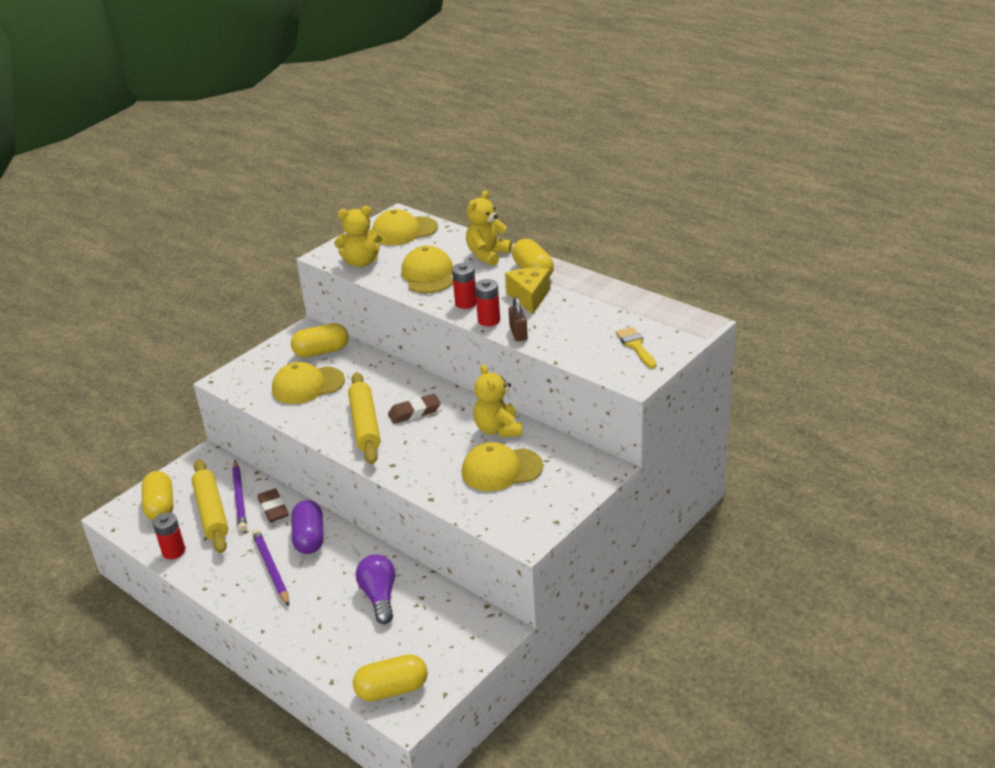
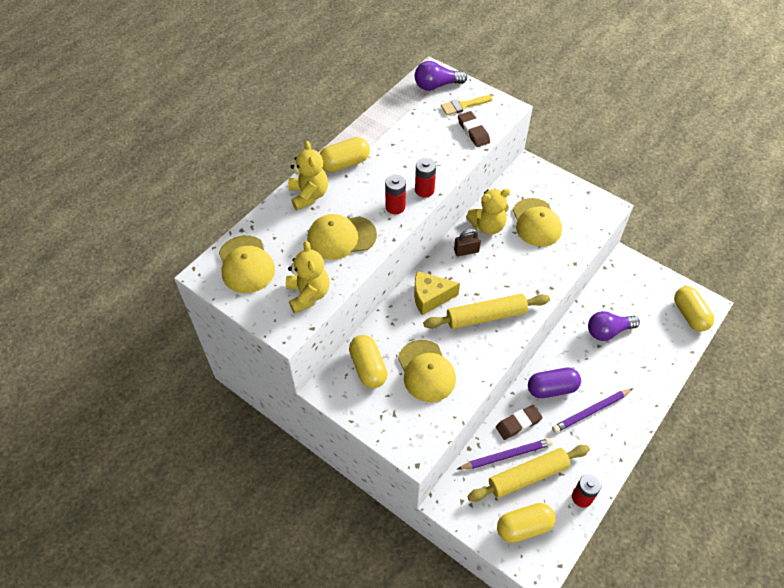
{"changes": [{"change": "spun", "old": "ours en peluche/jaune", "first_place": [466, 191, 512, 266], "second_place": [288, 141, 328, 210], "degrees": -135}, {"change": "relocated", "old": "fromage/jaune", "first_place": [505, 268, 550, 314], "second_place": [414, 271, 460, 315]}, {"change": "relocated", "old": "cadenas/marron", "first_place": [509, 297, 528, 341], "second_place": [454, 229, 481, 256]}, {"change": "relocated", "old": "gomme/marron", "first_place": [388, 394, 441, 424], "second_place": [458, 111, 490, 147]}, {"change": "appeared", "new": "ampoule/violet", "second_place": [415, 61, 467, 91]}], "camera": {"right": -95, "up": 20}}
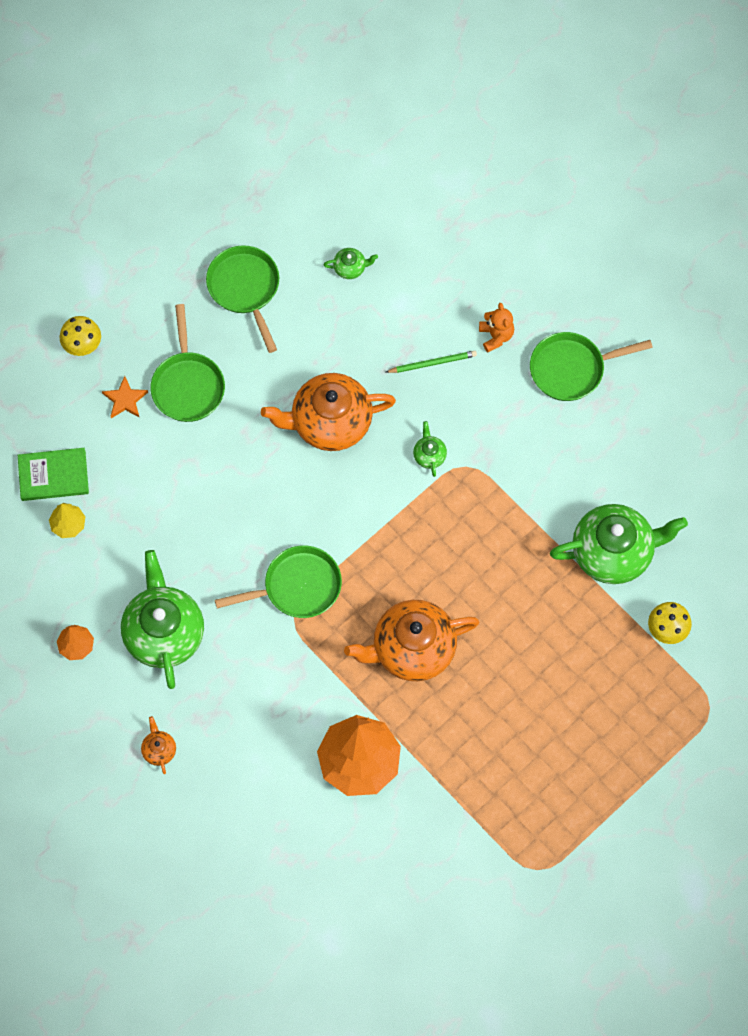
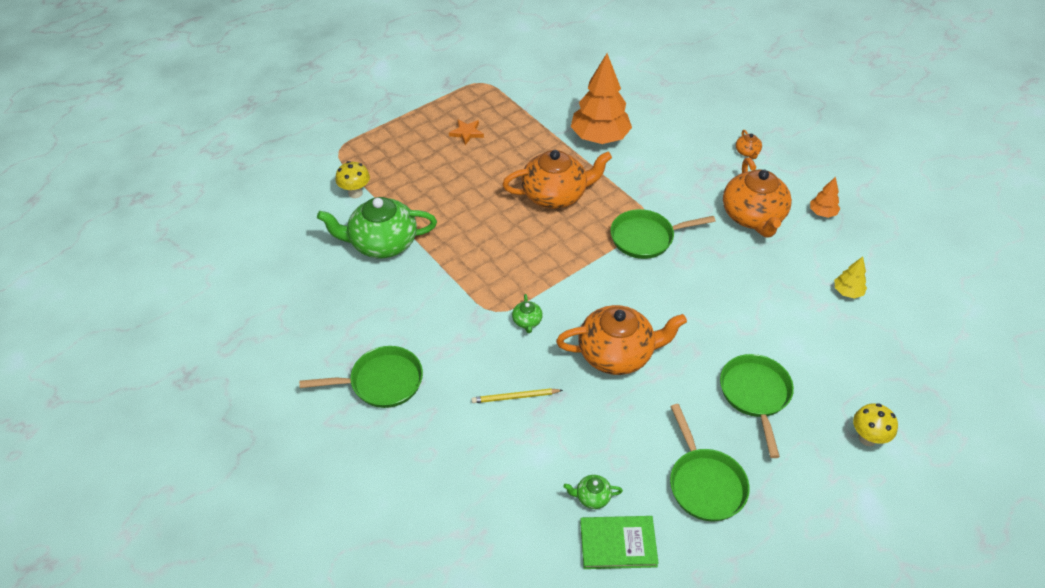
{"changes": [{"change": "missing", "old": "ours en peluche/orange", "first_place": [479, 303, 514, 352]}, {"change": "colour", "old": "crayon/vert", "new": "crayon/jaune", "first_place": [386, 351, 477, 373], "second_place": [472, 388, 563, 403]}, {"change": "relocated", "old": "étoile/orange", "first_place": [102, 376, 148, 418], "second_place": [449, 120, 484, 145]}, {"change": "relocated", "old": "livre/vert", "first_place": [18, 448, 89, 501], "second_place": [580, 516, 659, 569]}, {"change": "colour", "old": "théière/vert", "new": "théière/orange", "first_place": [121, 550, 204, 689], "second_place": [723, 158, 792, 237]}], "camera": {"right": -175, "up": -20}}
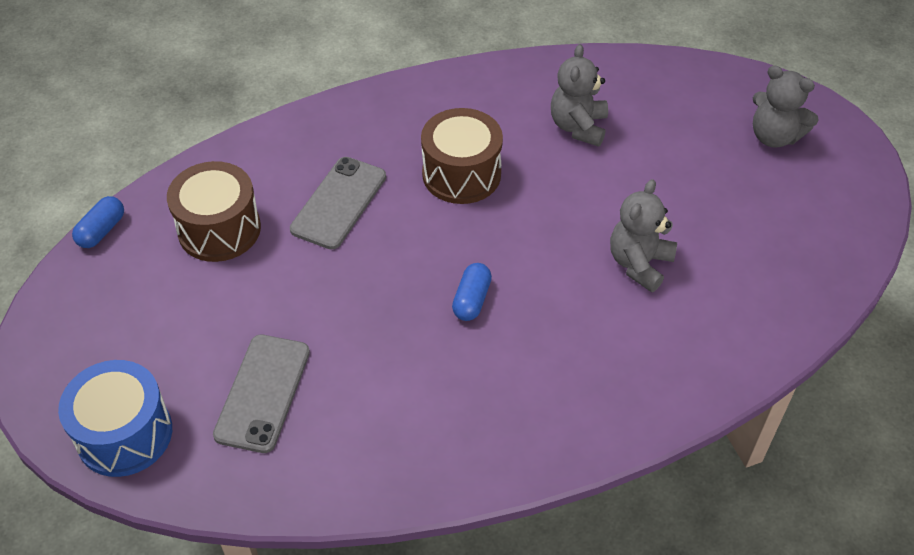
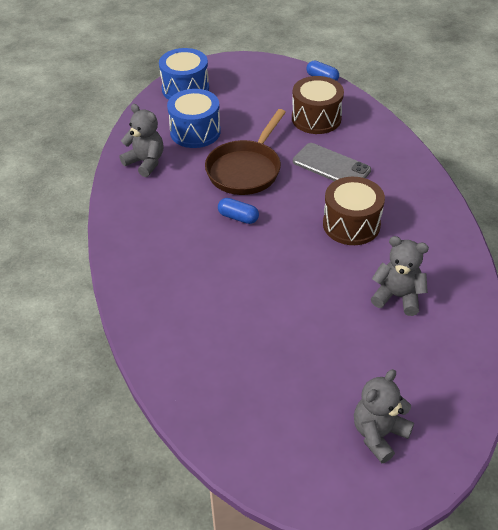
{"changes": [{"change": "relocated", "old": "ours en peluche/gris", "first_place": [610, 179, 677, 292], "second_place": [120, 104, 163, 177]}, {"change": "exchanged", "old": "téléphone/gris", "new": "tambour/bleu", "first_place": [213, 335, 310, 453], "second_place": [167, 89, 221, 148]}, {"change": "appeared", "new": "poêle/marron", "second_place": [205, 109, 286, 195]}], "camera": {"right": 100, "up": -5}}
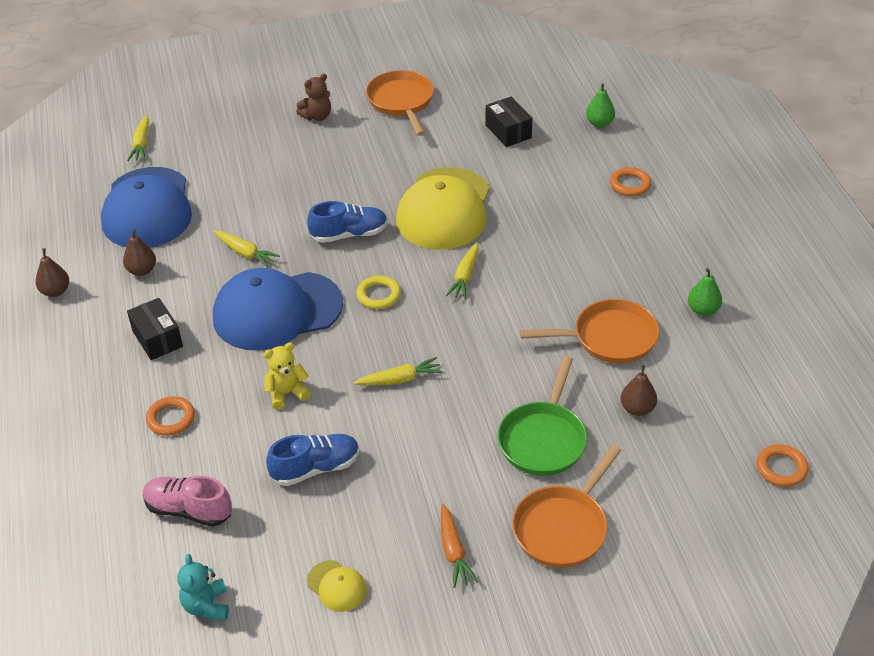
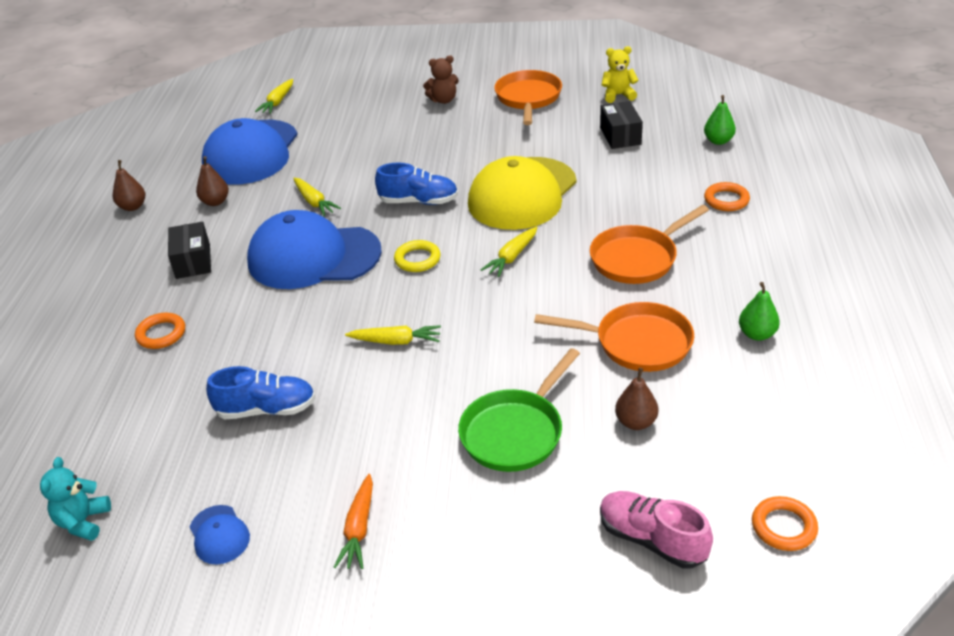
{"changes": [{"change": "relocated", "old": "ours en peluche/jaune", "first_place": [263, 342, 311, 410], "second_place": [602, 46, 638, 103]}, {"change": "relocated", "old": "poêle/orange", "first_place": [512, 445, 621, 568], "second_place": [590, 205, 709, 284]}, {"change": "relocated", "old": "chaussure/rose", "first_place": [143, 476, 232, 527], "second_place": [600, 491, 713, 569]}, {"change": "colour", "old": "casquette/jaune", "new": "casquette/bleu", "first_place": [307, 560, 367, 612], "second_place": [190, 505, 250, 564]}], "camera": {"right": 20, "up": -5}}
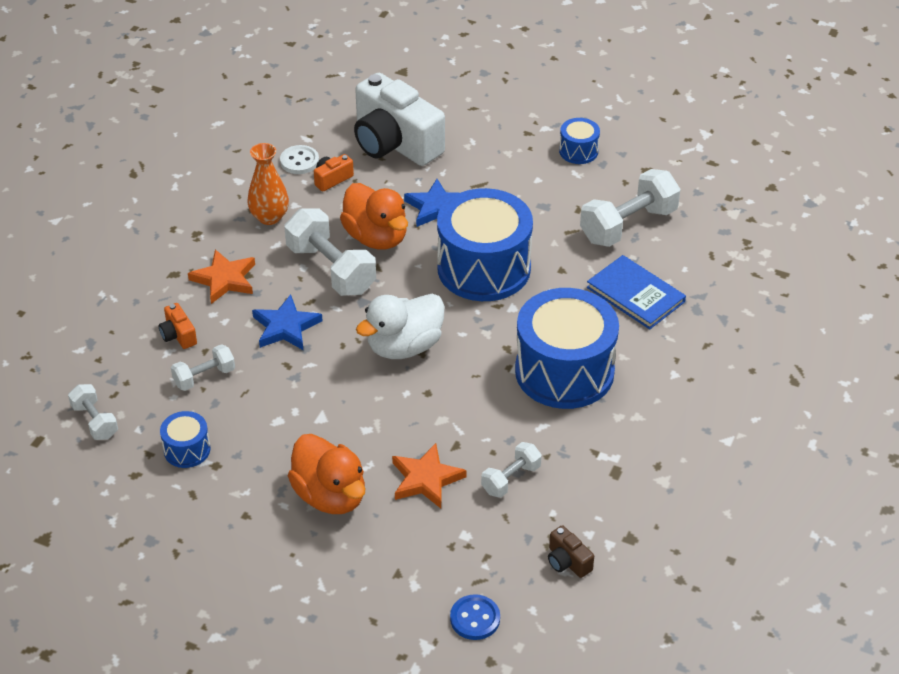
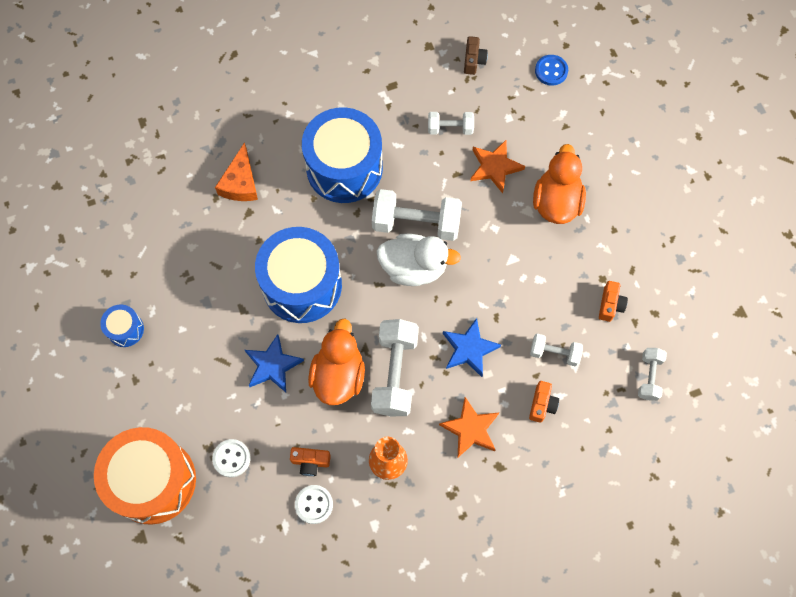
{"changes": [{"change": "exchanged", "old": "appareil photo/blanc", "new": "bouton/blanc", "first_place": [354, 73, 445, 166], "second_place": [212, 439, 250, 477]}, {"change": "relocated", "old": "haltère/blanc", "first_place": [580, 169, 680, 247], "second_place": [372, 189, 462, 241]}, {"change": "exchanged", "old": "livre/bleu", "new": "fromage/orange", "first_place": [587, 255, 686, 329], "second_place": [215, 142, 258, 201]}, {"change": "exchanged", "old": "tambour/bleu", "new": "appareil photo/orange", "first_place": [160, 411, 210, 468], "second_place": [599, 281, 628, 322]}, {"change": "appeared", "new": "tambour/orange", "second_place": [94, 427, 196, 525]}], "camera": {"right": -135, "up": 25}}
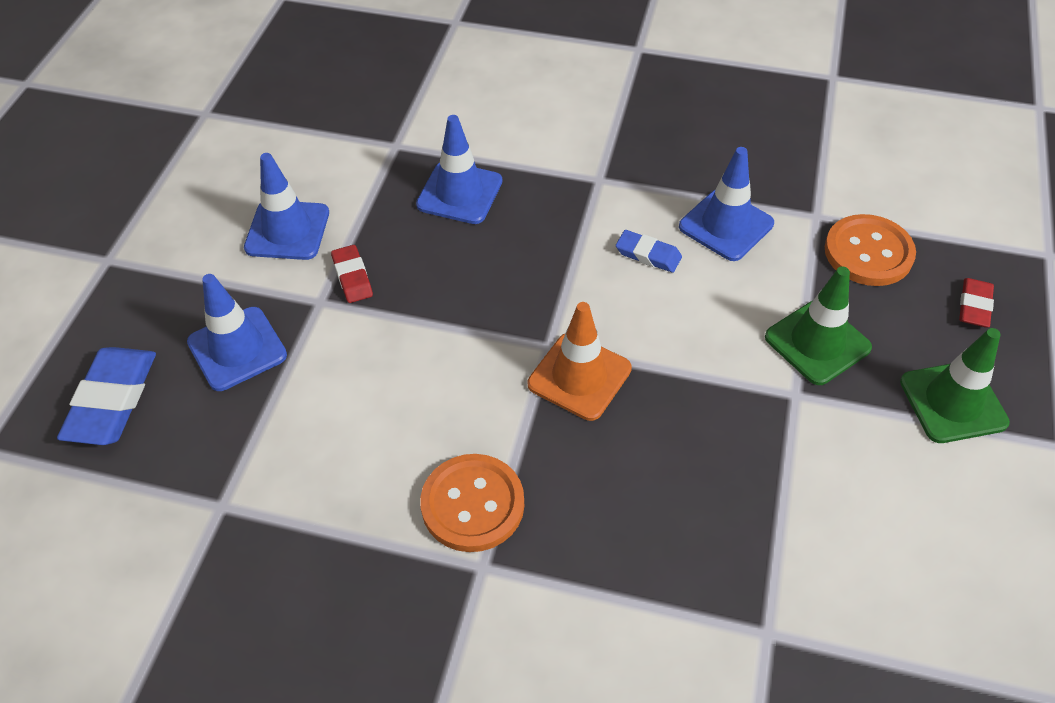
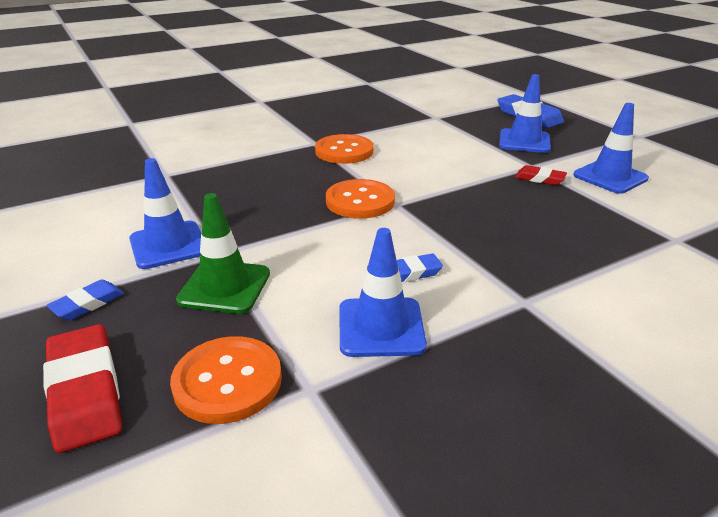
{"changes": [{"change": "relocated", "old": "cône de chantier/bleu", "first_place": [416, 115, 502, 224], "second_place": [129, 158, 201, 269]}, {"change": "size", "old": "gomme/rouge", "first_place": [959, 278, 994, 327], "second_place": [43, 324, 122, 453], "factor": 1.78}, {"change": "exchanged", "old": "cône de chantier/orange", "new": "bouton/orange", "first_place": [528, 302, 632, 421], "second_place": [326, 179, 395, 219]}, {"change": "exchanged", "old": "cône de chantier/vert", "new": "gomme/bleu", "first_place": [900, 328, 1010, 443], "second_place": [46, 280, 124, 320]}], "camera": {"right": 135, "up": -20}}
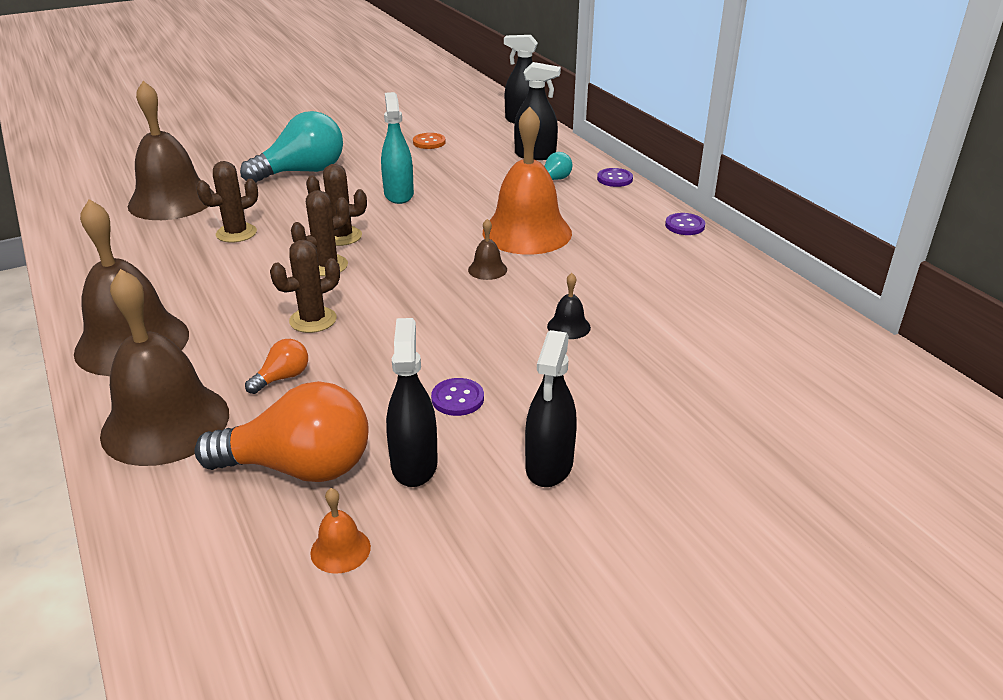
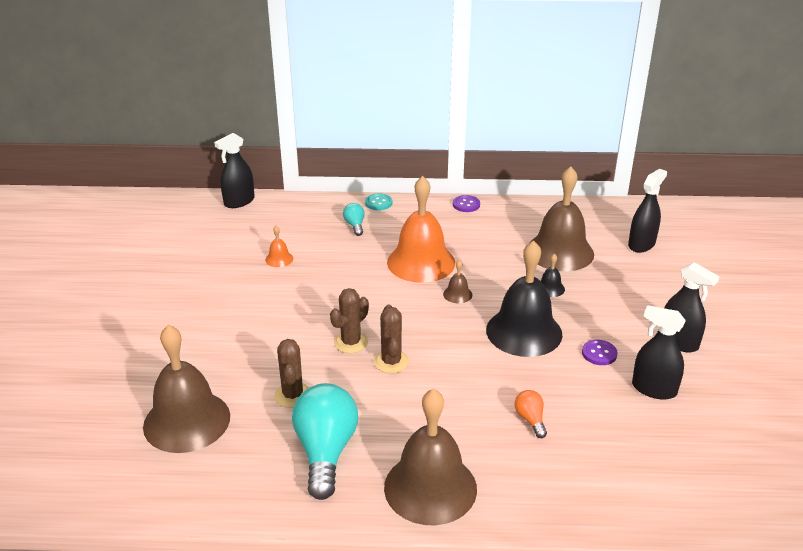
{"changes": [{"change": "relocated", "old": "vaporisateur/noir", "first_place": [514, 62, 561, 160], "second_place": [628, 169, 667, 253]}, {"change": "missing", "old": "vaporisateur/turquoise", "first_place": [381, 92, 414, 204]}, {"change": "relocated", "old": "ampoule/turquoise", "first_place": [240, 111, 343, 183], "second_place": [292, 383, 358, 500]}, {"change": "missing", "old": "bouton/orange", "first_place": [413, 133, 446, 149]}, {"change": "colour", "old": "bouton/violet", "new": "bouton/turquoise", "first_place": [597, 168, 633, 187], "second_place": [365, 193, 392, 210]}, {"change": "missing", "old": "cactus/marron", "first_place": [270, 240, 340, 333]}, {"change": "relocated", "old": "cloche/marron", "first_place": [100, 269, 229, 466], "second_place": [530, 166, 594, 271]}, {"change": "missing", "old": "ampoule/orange", "first_place": [195, 381, 369, 482]}, {"change": "relocated", "old": "cloche/orange", "first_place": [310, 488, 371, 574], "second_place": [265, 226, 293, 267]}, {"change": "appeared", "new": "cloche/noir", "second_place": [486, 240, 562, 357]}], "camera": {"right": -60, "up": 0}}
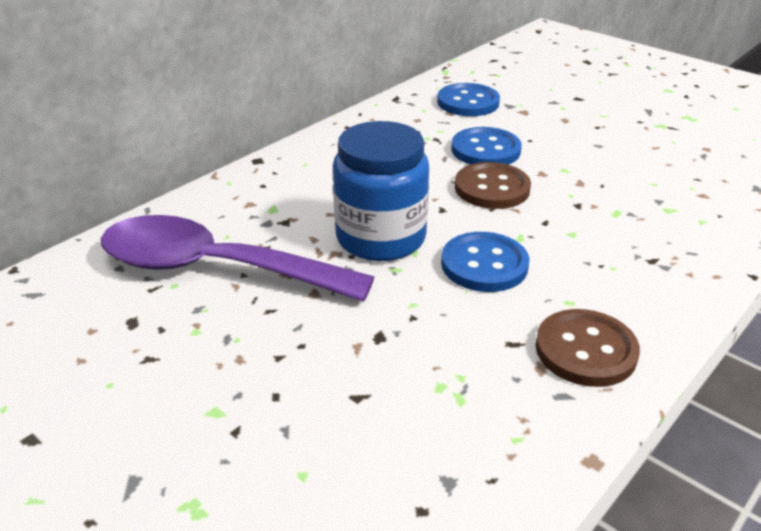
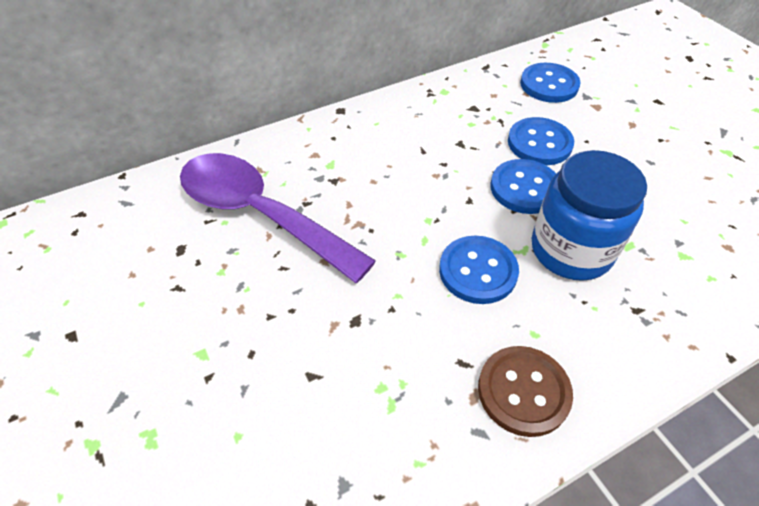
{"changes": [{"change": "relocated", "old": "bocal/bleu", "first_place": [333, 121, 429, 261], "second_place": [532, 150, 647, 281]}, {"change": "colour", "old": "bouton/marron", "new": "bouton/bleu", "first_place": [455, 162, 531, 209], "second_place": [491, 159, 556, 214]}], "camera": {"right": 20, "up": 15}}
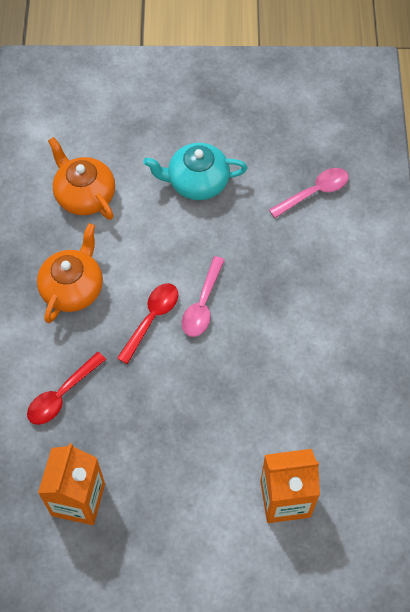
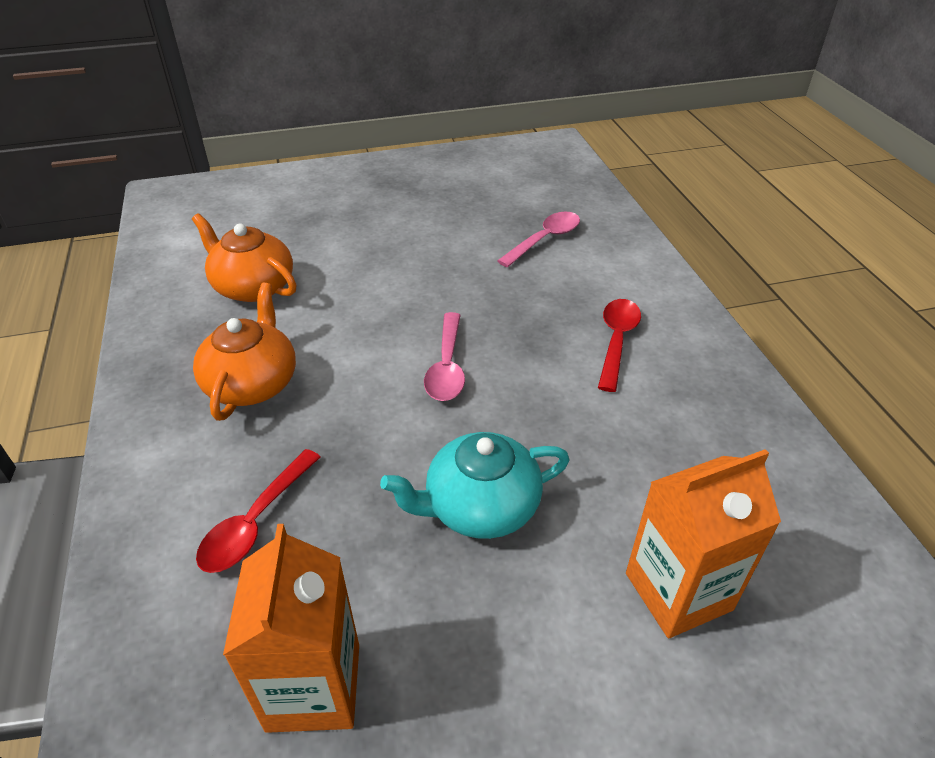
{"changes": [{"change": "relocated", "old": "théière/turquoise", "first_place": [143, 143, 247, 200], "second_place": [380, 432, 570, 539]}, {"change": "relocated", "old": "cuillère/rouge", "first_place": [117, 283, 178, 364], "second_place": [598, 299, 641, 392]}], "camera": {"right": -15, "up": -20}}
